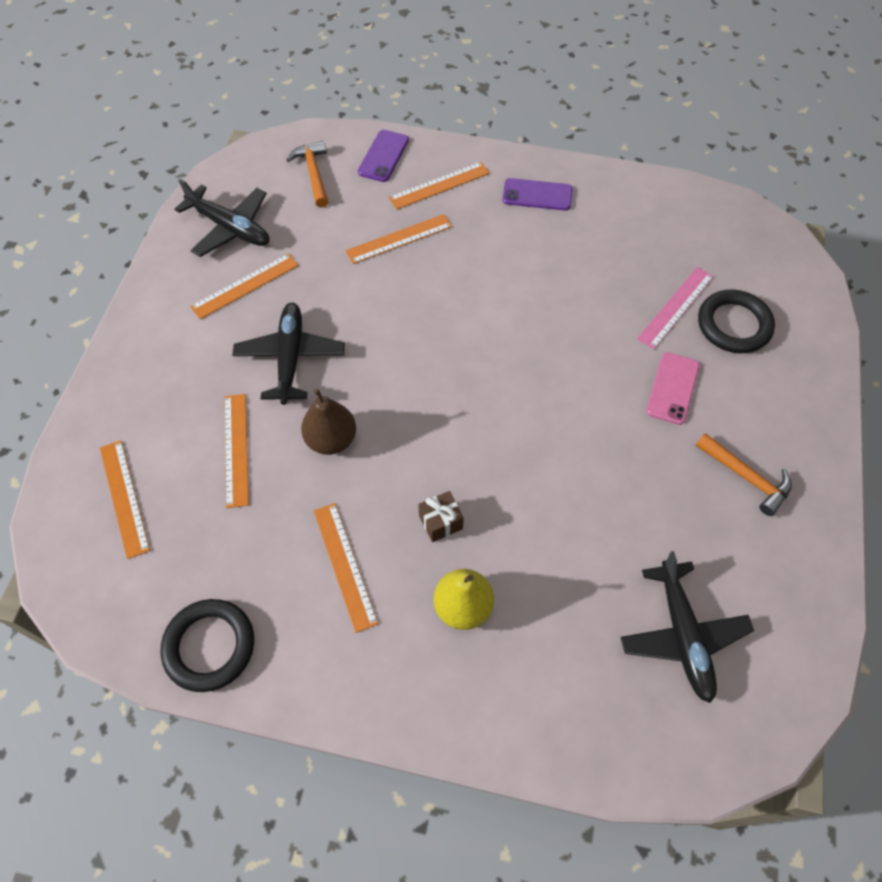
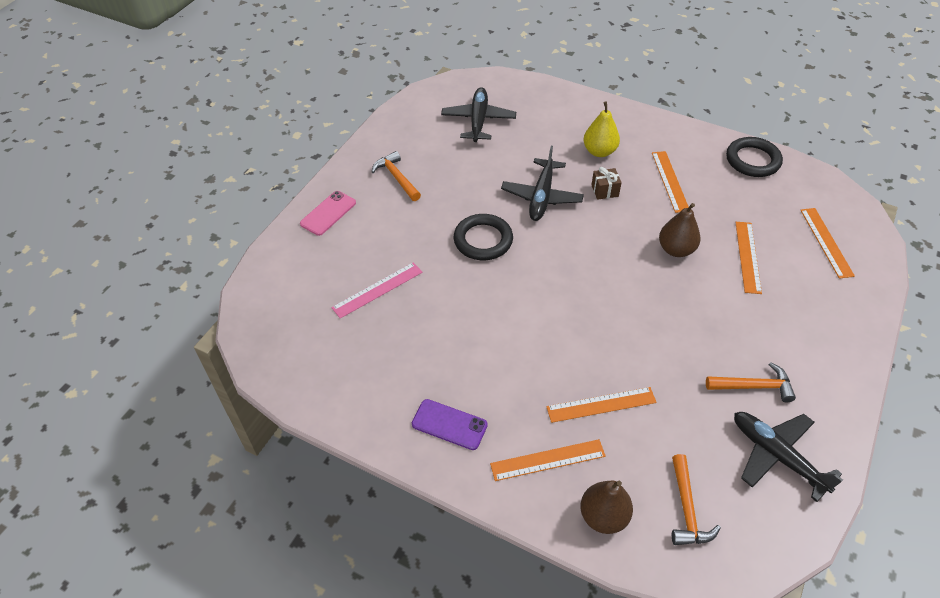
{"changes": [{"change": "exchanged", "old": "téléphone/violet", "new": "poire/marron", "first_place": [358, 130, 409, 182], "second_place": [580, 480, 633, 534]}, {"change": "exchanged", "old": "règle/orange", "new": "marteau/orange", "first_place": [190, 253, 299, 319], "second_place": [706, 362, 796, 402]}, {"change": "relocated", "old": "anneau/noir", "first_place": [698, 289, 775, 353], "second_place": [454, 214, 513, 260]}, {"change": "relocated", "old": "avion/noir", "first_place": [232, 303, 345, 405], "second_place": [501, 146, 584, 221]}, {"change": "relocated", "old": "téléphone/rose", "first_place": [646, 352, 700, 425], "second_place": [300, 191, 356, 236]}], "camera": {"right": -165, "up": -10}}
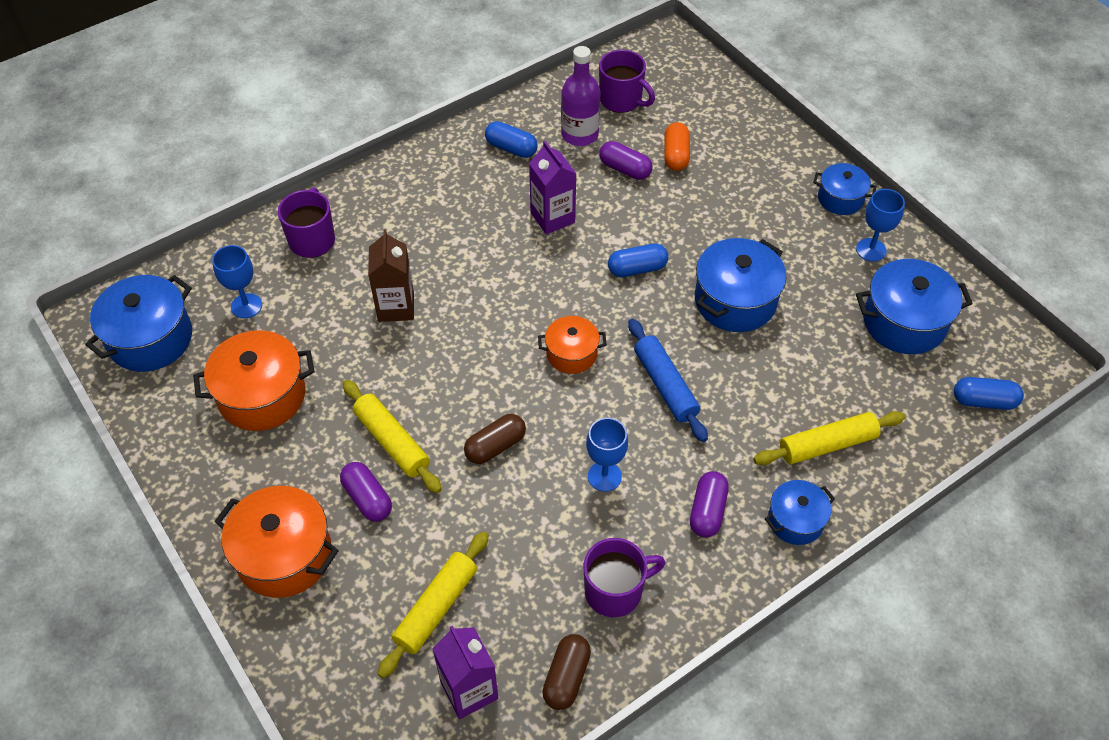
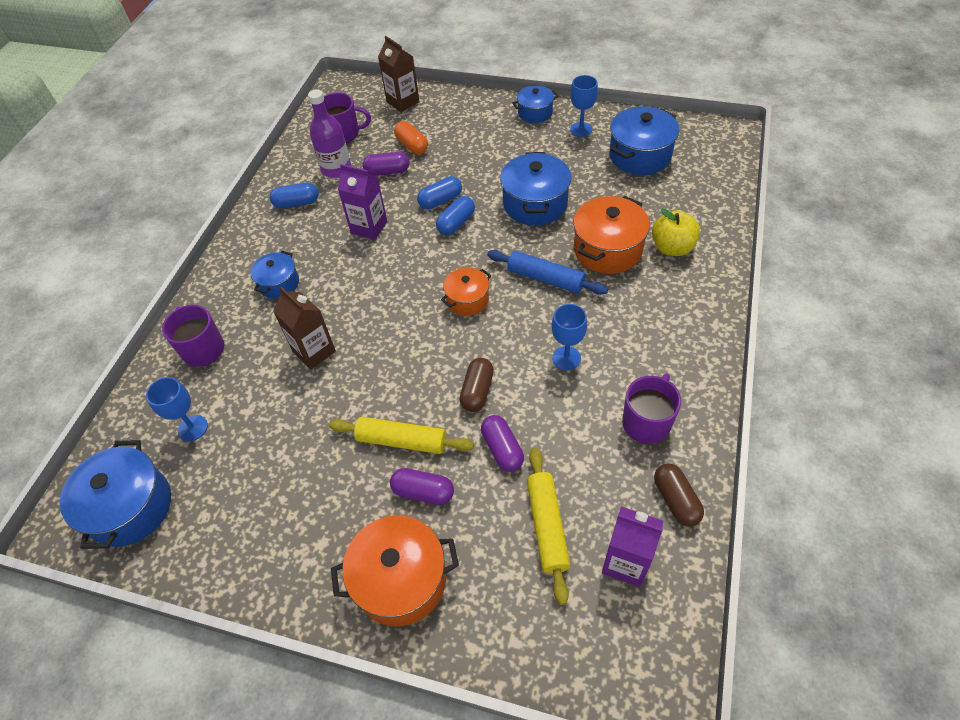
{"changes": [{"change": "relocated", "old": "marmite/orange", "first_place": [193, 330, 314, 431], "second_place": [573, 196, 650, 274]}, {"change": "relocated", "old": "gélule/bleu", "first_place": [954, 377, 1024, 410], "second_place": [417, 176, 462, 209]}, {"change": "exchanged", "old": "rouleau à pâtisserie/jaune", "new": "pomme/jaune", "first_place": [753, 411, 905, 465], "second_place": [652, 208, 700, 256]}, {"change": "relocated", "old": "gélule/violet", "first_place": [690, 471, 729, 537], "second_place": [481, 415, 524, 472]}, {"change": "relocated", "old": "marmite/bleu", "first_place": [765, 480, 835, 545], "second_place": [250, 251, 299, 299]}, {"change": "appeared", "new": "brique de lait/marron", "second_place": [378, 36, 420, 112]}], "camera": {"right": -35, "up": 0}}
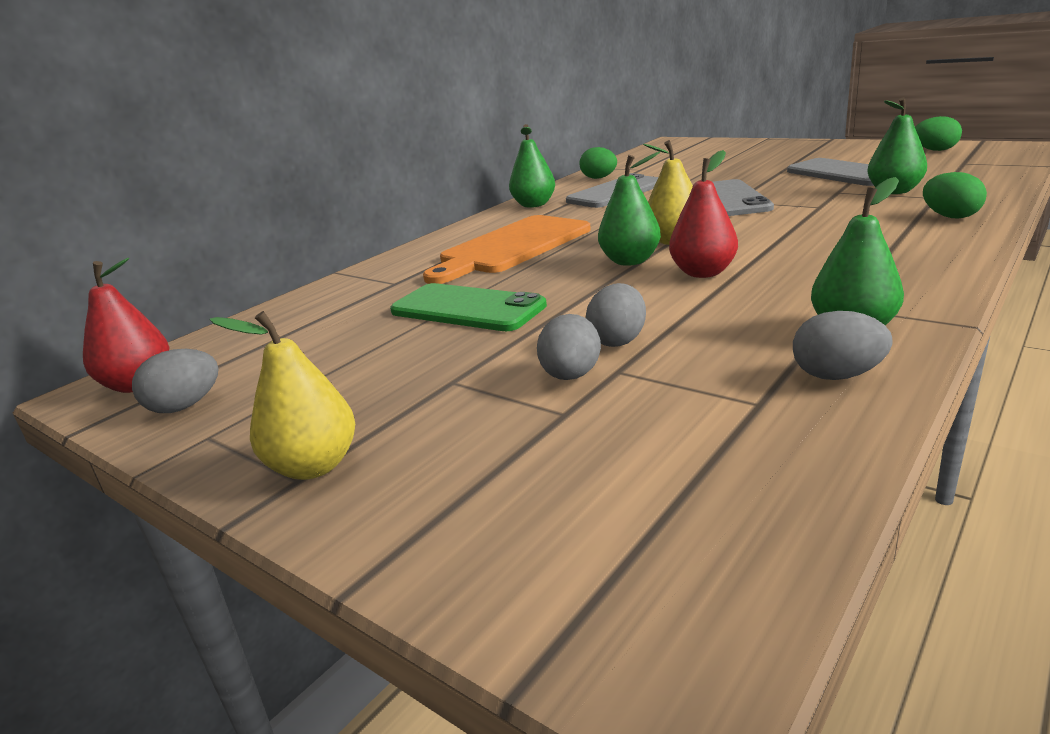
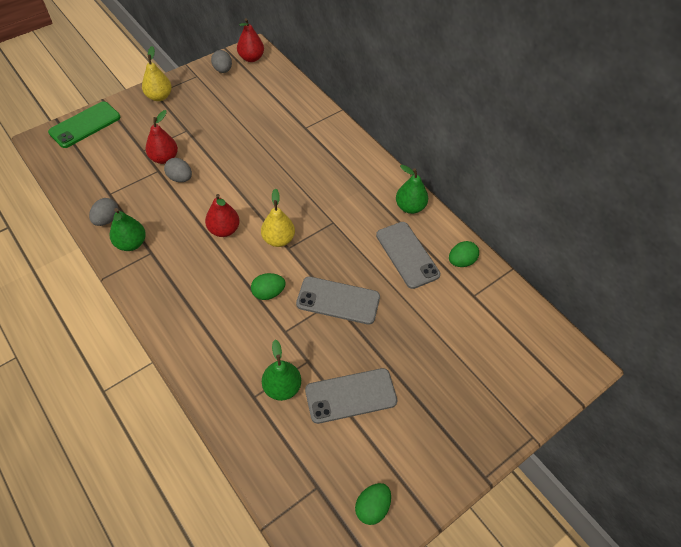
{"changes": [{"change": "missing", "old": "poire/vert", "first_place": [598, 152, 661, 266]}, {"change": "relocated", "old": "œuf/vert", "first_place": [923, 172, 987, 218], "second_place": [251, 273, 286, 300]}, {"change": "missing", "old": "planche à découper/orange", "first_place": [423, 215, 591, 284]}, {"change": "relocated", "old": "téléphone/vert", "first_place": [390, 283, 547, 331], "second_place": [48, 101, 120, 148]}, {"change": "exchanged", "old": "œuf/gris", "new": "poire/rouge", "first_place": [537, 314, 601, 380], "second_place": [145, 110, 178, 164]}], "camera": {"right": 100, "up": 30}}
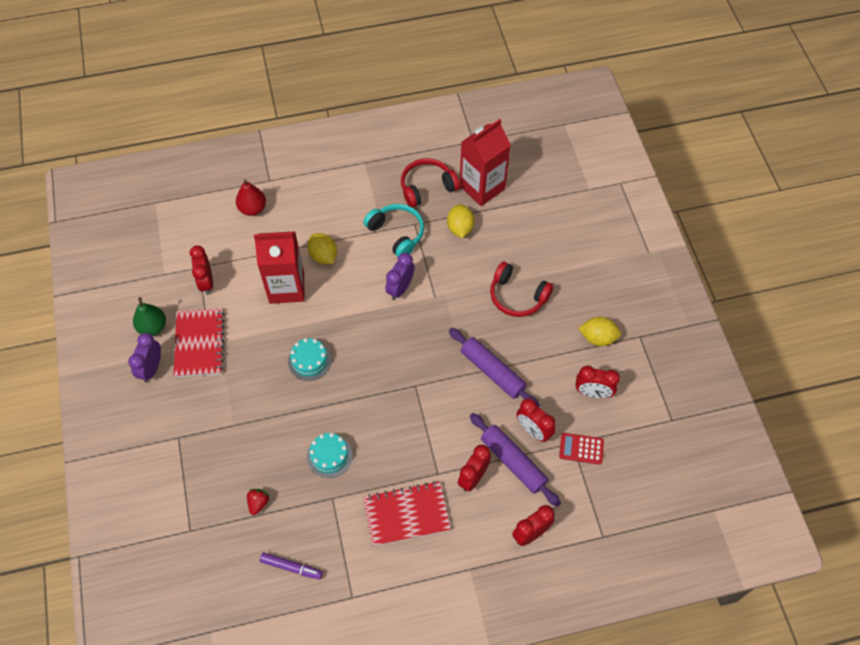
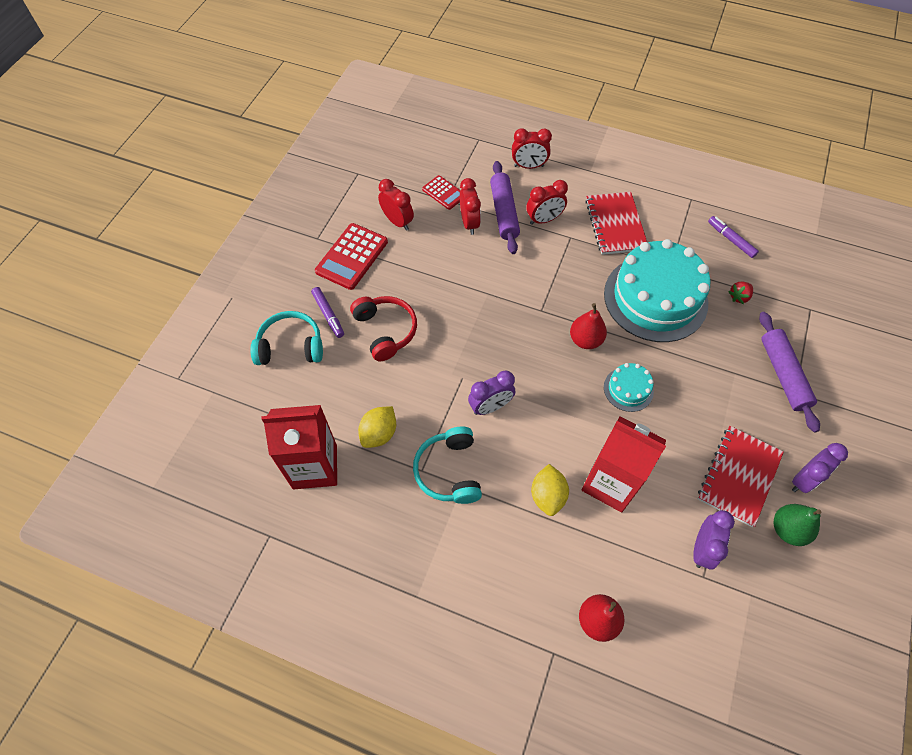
{"changes": [{"change": "missing", "old": "casque audio/rouge", "first_place": [401, 158, 460, 208]}, {"change": "colour", "old": "réveil/rouge", "new": "réveil/violet", "first_place": [190, 245, 213, 295], "second_place": [693, 510, 735, 569]}, {"change": "exchanged", "old": "citron/jaune", "new": "calculatrice/rouge", "first_place": [579, 317, 621, 346], "second_place": [315, 223, 388, 290]}, {"change": "relocated", "old": "rouleau à pâtisserie/violet", "first_place": [449, 328, 540, 407], "second_place": [759, 312, 820, 433]}, {"change": "size", "old": "gâteau/turquoise", "first_place": [307, 433, 353, 478], "second_place": [604, 239, 711, 342], "factor": 2.24}, {"change": "spun", "old": "carnet/rouge", "first_place": [363, 481, 451, 546], "second_place": [585, 192, 647, 255], "degrees": 60}, {"change": "appeared", "new": "feutre/violet", "second_place": [311, 287, 344, 338]}, {"change": "appeared", "new": "poire/rouge", "second_place": [570, 303, 607, 349]}, {"change": "appeared", "new": "casque audio/turquoise", "second_place": [250, 311, 323, 365]}], "camera": {"right": -145, "up": 0}}
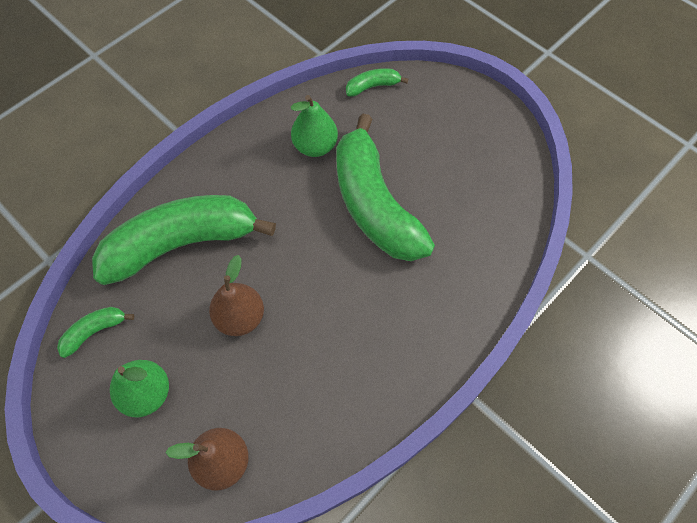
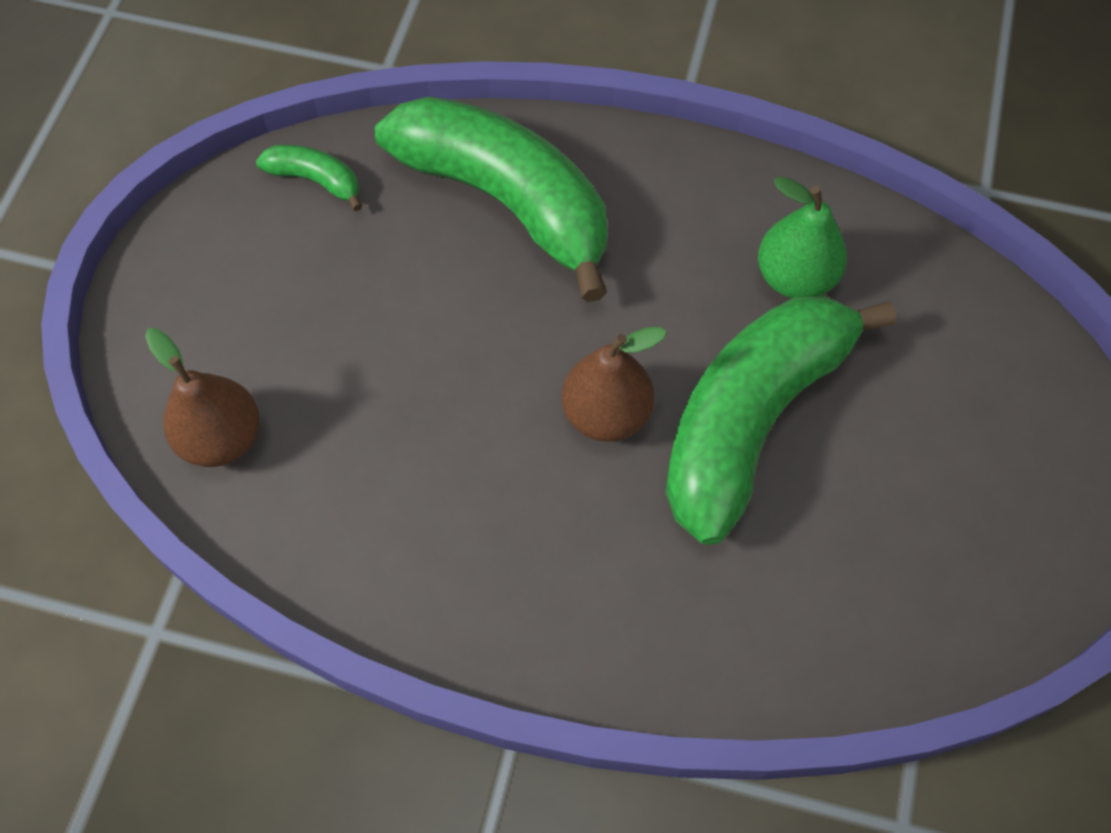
{"changes": [{"change": "missing", "old": "banane/vert", "first_place": [346, 68, 408, 96]}, {"change": "relocated", "old": "poire/marron", "first_place": [209, 255, 264, 336], "second_place": [562, 327, 667, 442]}, {"change": "missing", "old": "poire/vert", "first_place": [110, 360, 169, 417]}], "camera": {"right": 60, "up": 0}}
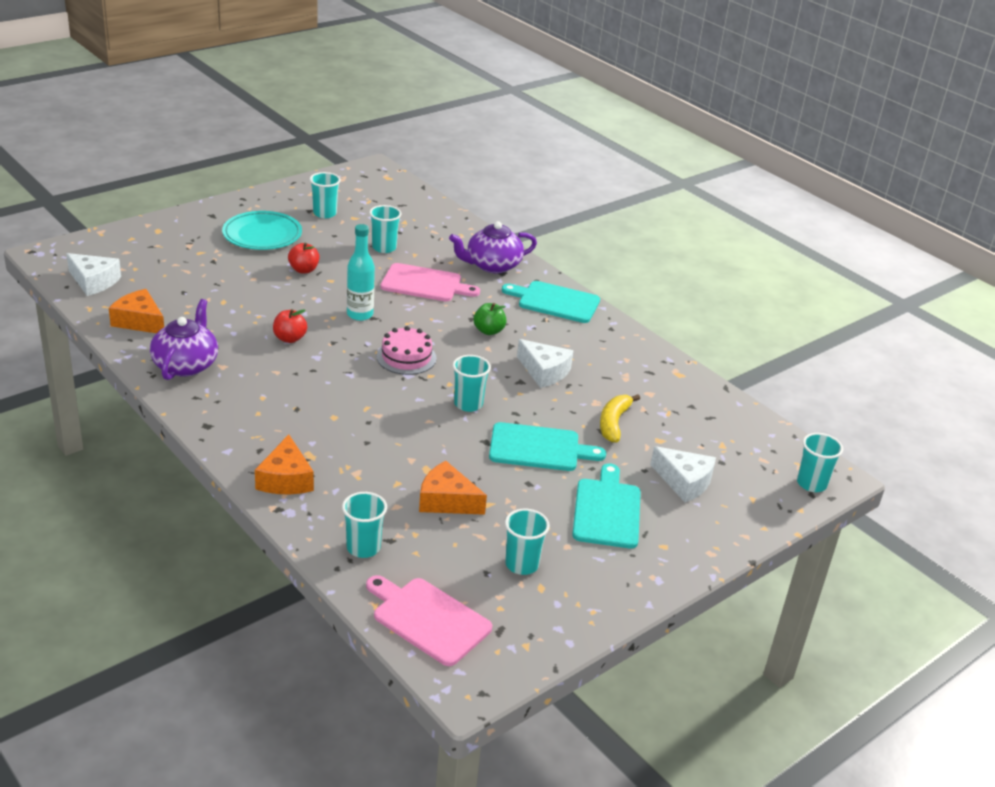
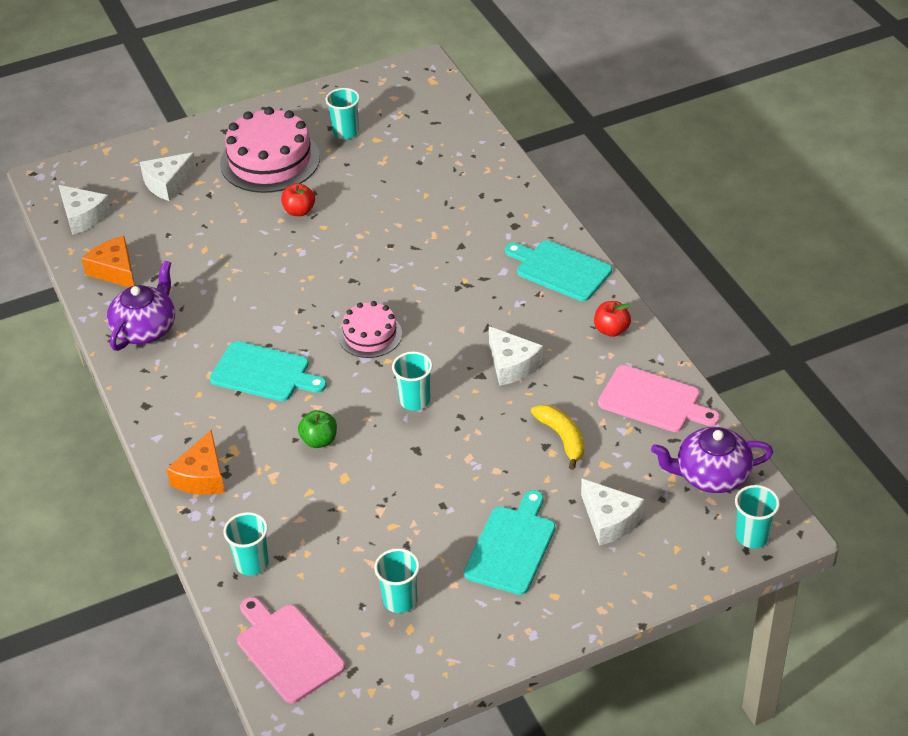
{"changes": [{"change": "missing", "old": "gobelet/turquoise", "first_place": [369, 205, 402, 253]}, {"change": "exchanged", "old": "assiette/turquoise", "new": "gâteau/rose", "first_place": [222, 211, 302, 250], "second_place": [220, 107, 320, 193]}, {"change": "relocated", "old": "théière/violet", "first_place": [449, 221, 537, 273], "second_place": [651, 427, 773, 493]}, {"change": "missing", "old": "bouteille/turquoise", "first_place": [347, 224, 375, 321]}, {"change": "relocated", "old": "planche à découper/rose", "first_place": [380, 263, 480, 302], "second_place": [598, 365, 720, 432]}, {"change": "relocated", "old": "pomme/vert", "first_place": [474, 303, 507, 335], "second_place": [298, 410, 337, 448]}, {"change": "relocated", "old": "pomme/rouge", "first_place": [273, 309, 307, 343], "second_place": [594, 301, 631, 337]}, {"change": "spun", "old": "banane/jaune", "first_place": [600, 394, 640, 442], "second_place": [531, 405, 584, 470], "degrees": 120}, {"change": "relocated", "old": "planche à découper/turquoise", "first_place": [489, 422, 606, 471], "second_place": [210, 341, 327, 401]}, {"change": "missing", "old": "fromage/orange", "first_place": [419, 461, 487, 515]}, {"change": "appeared", "new": "fromage/blanc", "second_place": [140, 152, 197, 201]}], "camera": {"right": 20, "up": 10}}
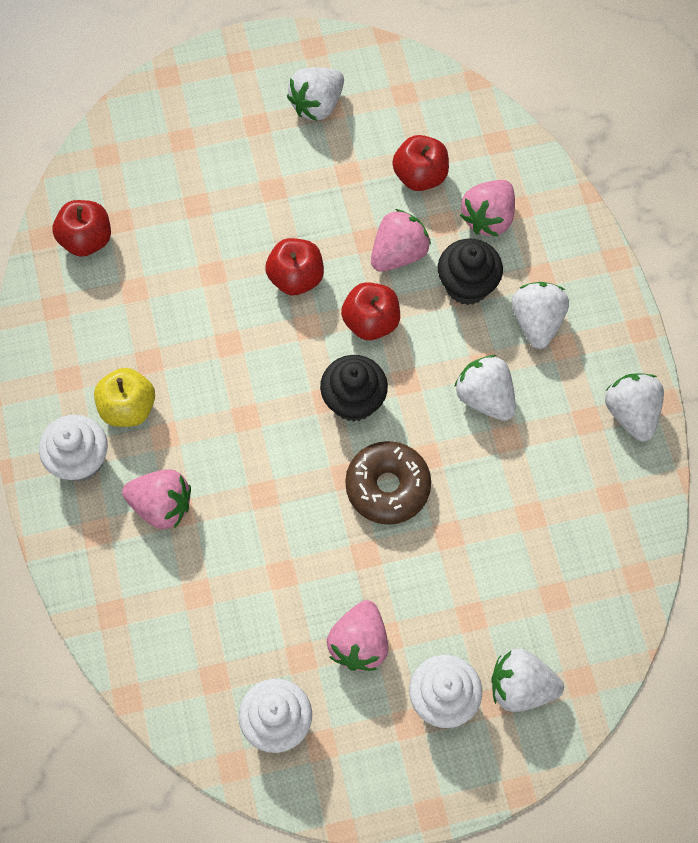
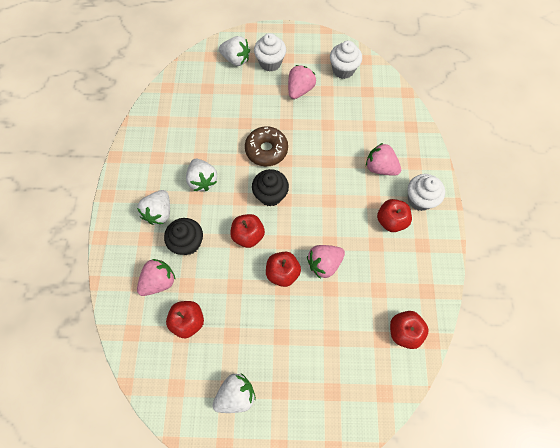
{"changes": [{"change": "relocated", "old": "fraise/rose", "first_place": [371, 209, 431, 272], "second_place": [307, 245, 345, 279]}, {"change": "colour", "old": "pomme/jaune", "new": "pomme/rouge", "first_place": [94, 368, 155, 427], "second_place": [377, 199, 412, 232]}, {"change": "missing", "old": "fraise/blanc", "first_place": [605, 373, 664, 442]}], "camera": {"right": -165, "up": 0}}
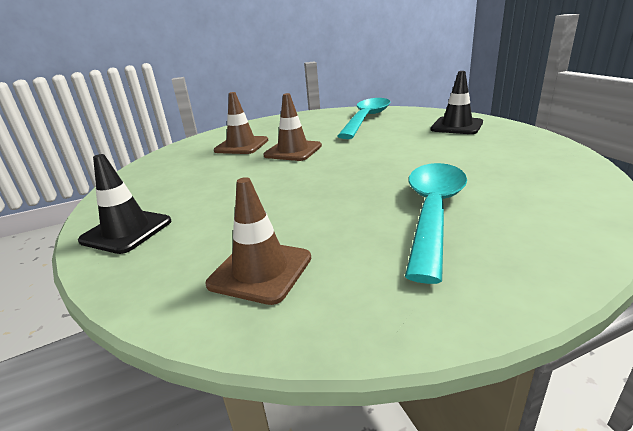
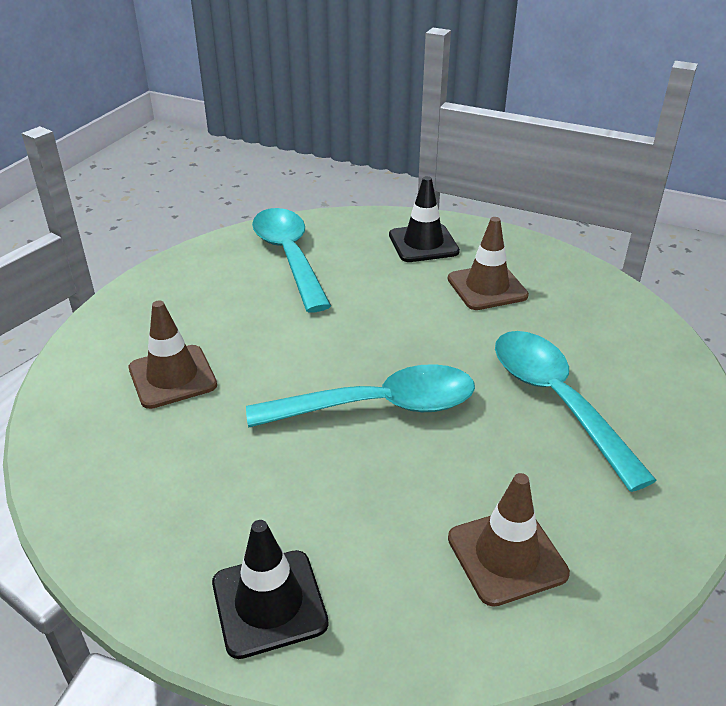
{"changes": [{"change": "relocated", "old": "cône de chantier/marron", "first_place": [264, 93, 322, 161], "second_place": [448, 217, 529, 310]}, {"change": "appeared", "new": "cuillère/turquoise", "second_place": [246, 364, 475, 427]}], "camera": {"right": -45, "up": 10}}
